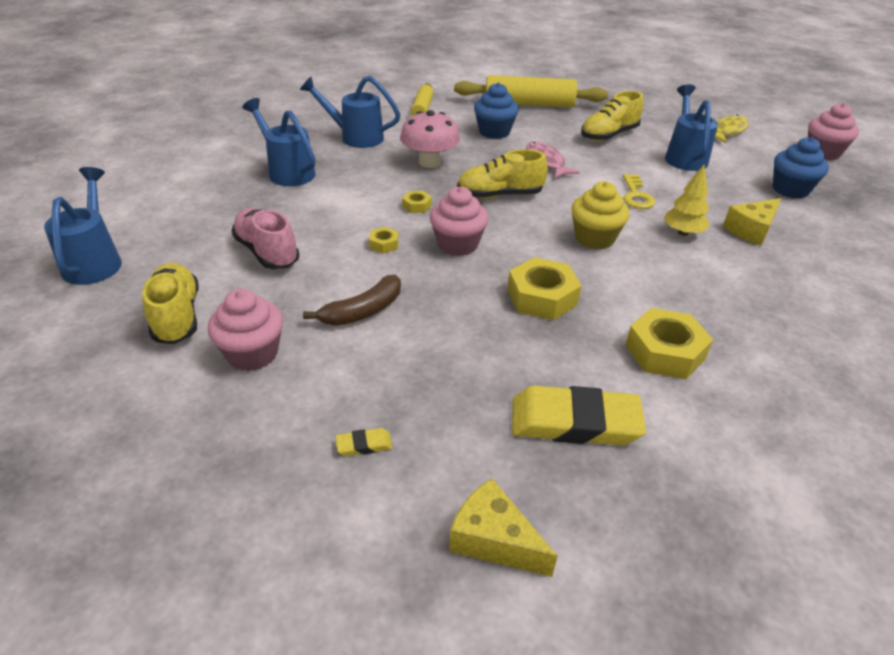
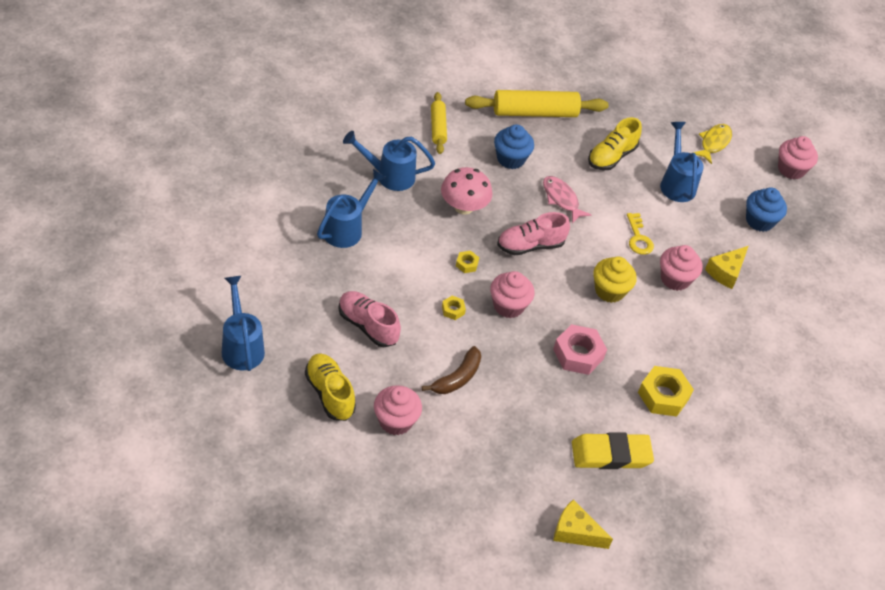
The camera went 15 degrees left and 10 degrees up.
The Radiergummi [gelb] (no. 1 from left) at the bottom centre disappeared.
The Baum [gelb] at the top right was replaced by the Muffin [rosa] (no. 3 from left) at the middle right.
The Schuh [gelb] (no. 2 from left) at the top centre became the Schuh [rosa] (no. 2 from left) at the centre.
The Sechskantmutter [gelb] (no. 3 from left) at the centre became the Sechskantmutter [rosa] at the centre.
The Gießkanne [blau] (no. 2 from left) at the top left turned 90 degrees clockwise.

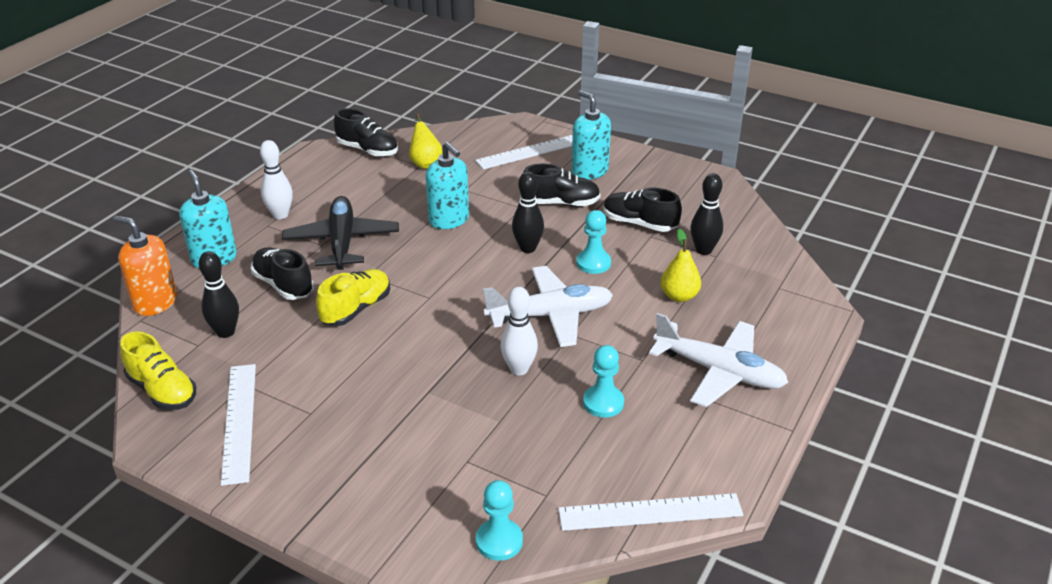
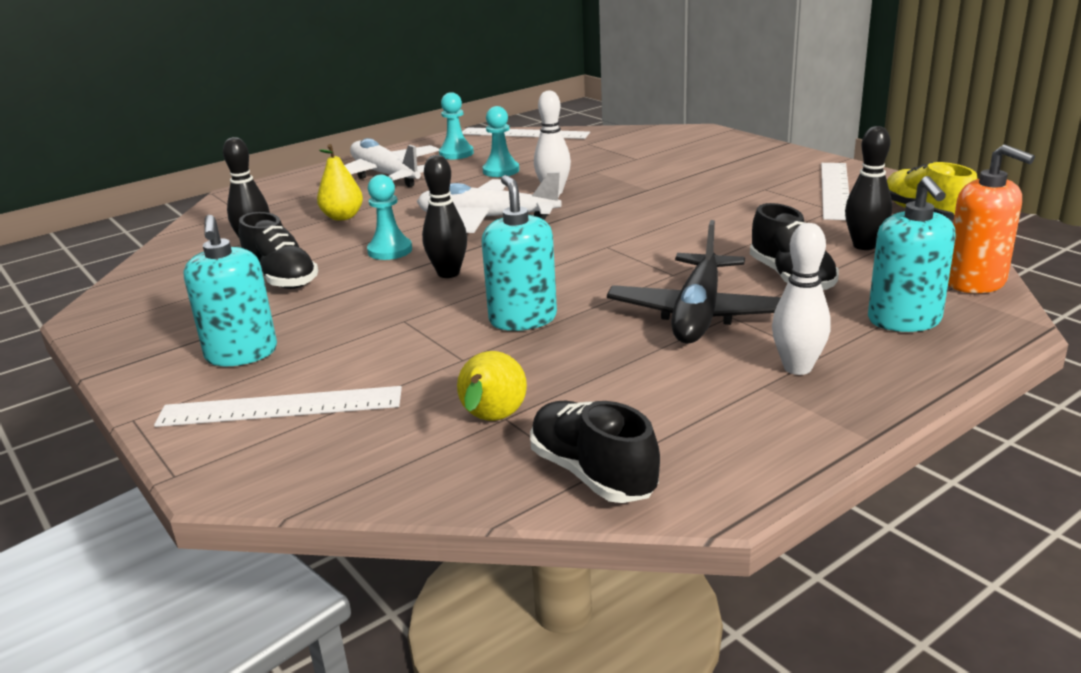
The camera went 155 degrees left and 10 degrees down.
The Schuh [gelb] (no. 2 from left) at the centre disappeared.
The Schuh [schwarz] (no. 3 from left) at the top centre disappeared.
The Bauer [türkis] (no. 1 from left in the first image) moved from the bottom centre to the top centre.

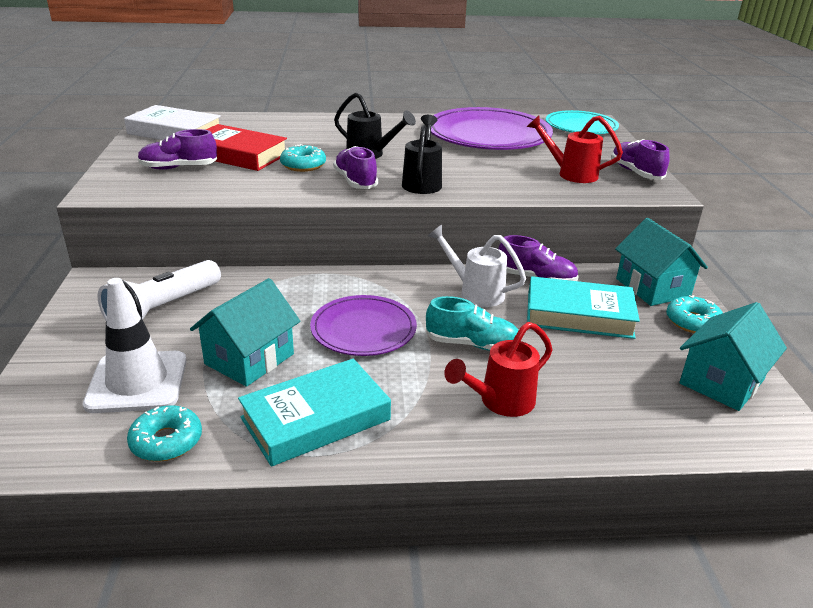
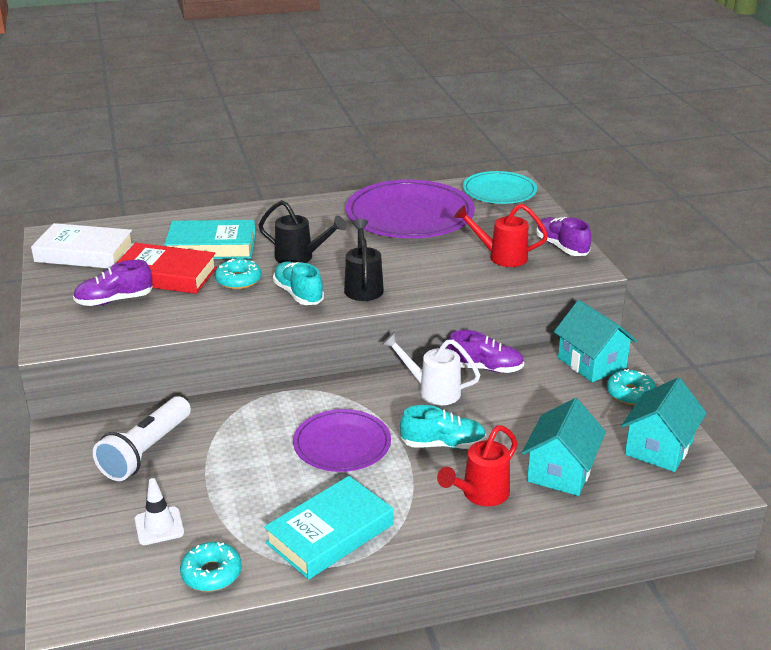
The camera went 10 degrees left and 0 degrees up.
The Haus [türkis] (no. 1 from left) moved from the middle left to the bottom right.
The Buch [türkis] (no. 2 from left in the first image) moved from the middle right to the middle left.
The Schuh [lila] (no. 2 from left) at the top centre became the Schuh [türkis] (no. 1 from left) at the centre.
The Leitkegel [weiß] at the middle left changed to 0.56 times the size.

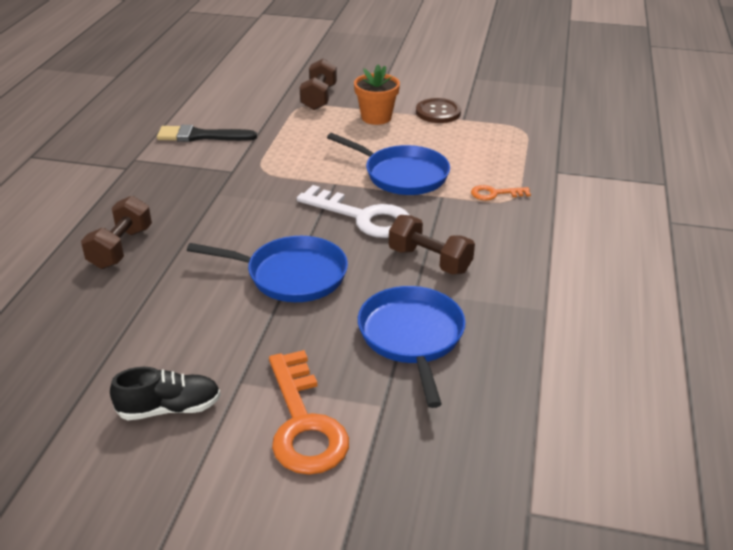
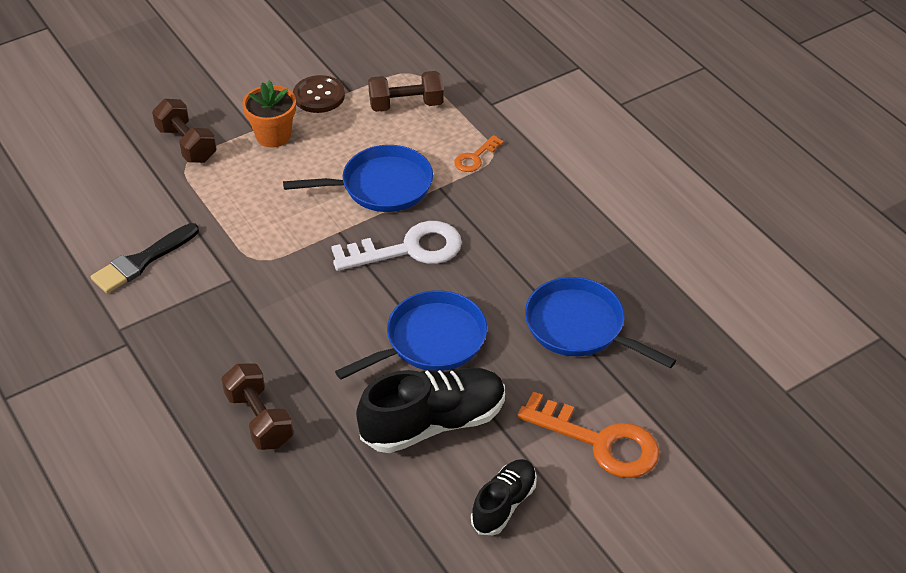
The camera went 45 degrees left and 10 degrees up.
The Schuh [schwarz] (no. 1 from left) at the bottom centre appeared.
The Hantel [braun] (no. 3 from left) moved from the centre to the top centre.

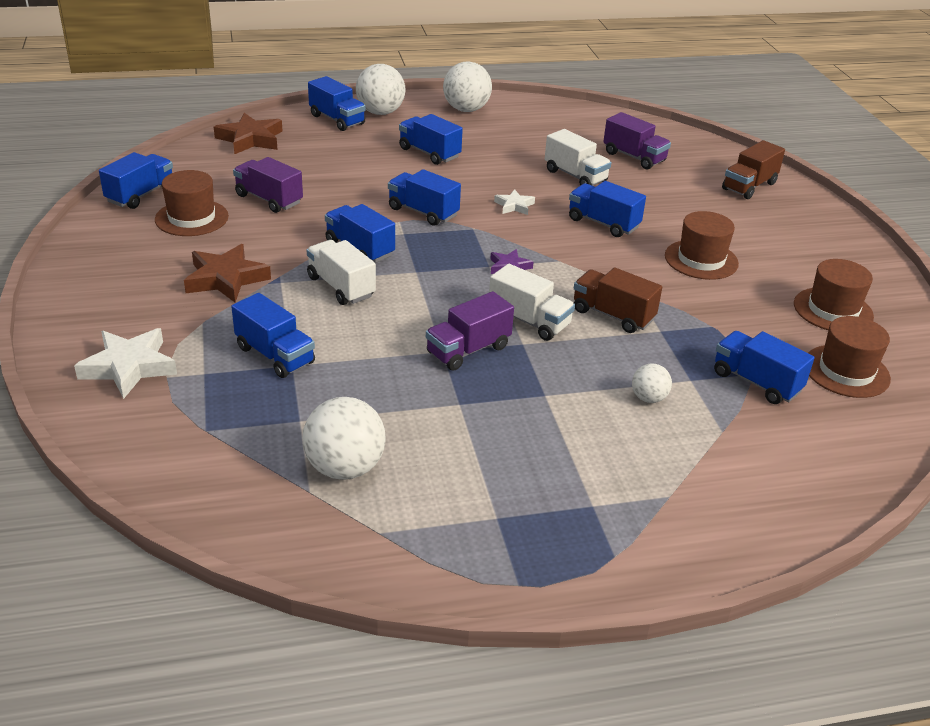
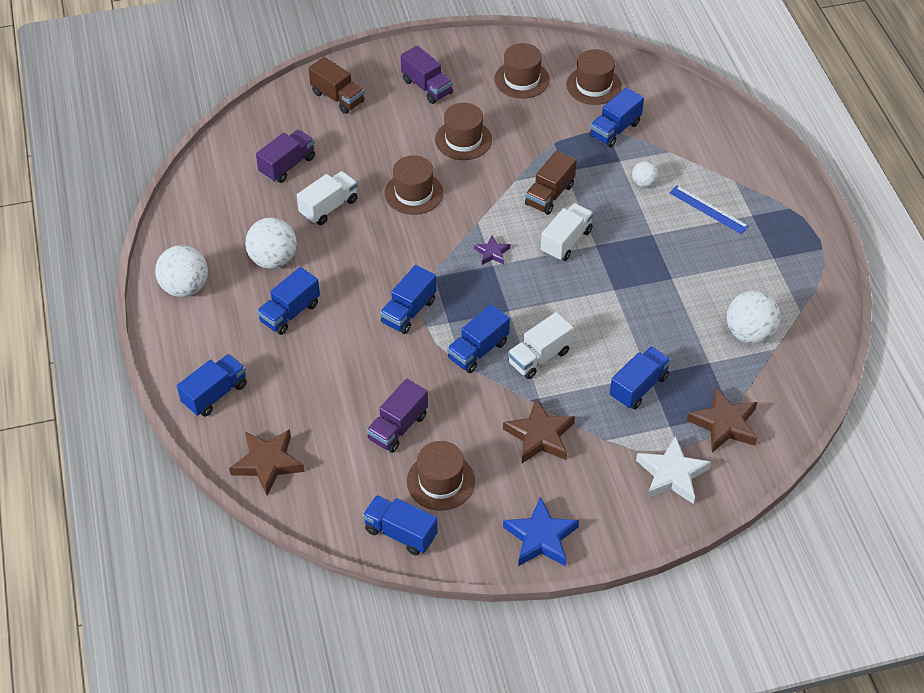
The camera went 90 degrees left and 15 degrees up.
The Stern [weiß] (no. 2 from left) at the top centre disappeared.
The Stern [blau] at the bottom centre appeared.
The Lineal [blau] at the top right appeared.
The Stern [braun] (no. 3 from left) at the middle right appeared.
The Ball [weiß] (no. 2 from left) moved from the top centre to the middle left.
The Lastwagen [lila] (no. 2 from left in the first image) moved from the centre to the top centre.
The Lastwagen [blau] (no. 7 from left) at the top centre was replaced by the Hut [braun] (no. 1 from left) at the top centre.

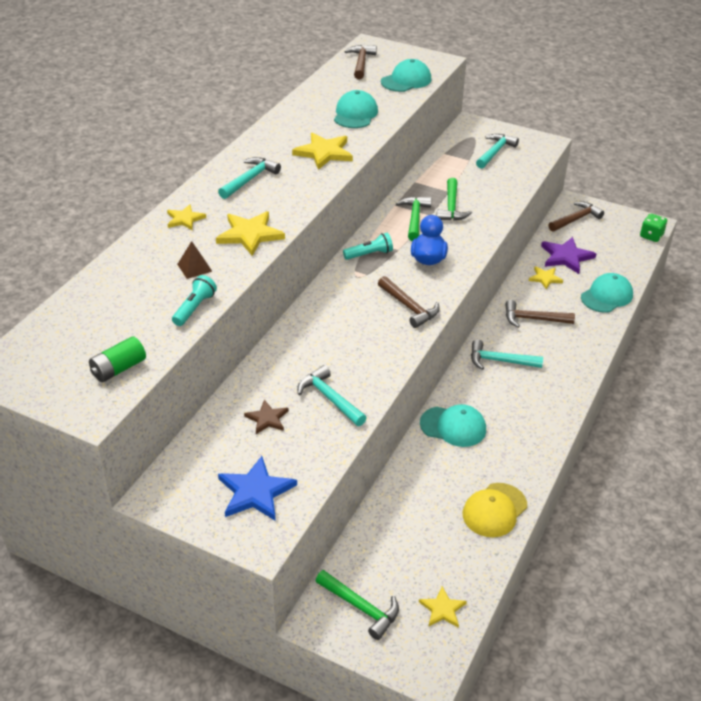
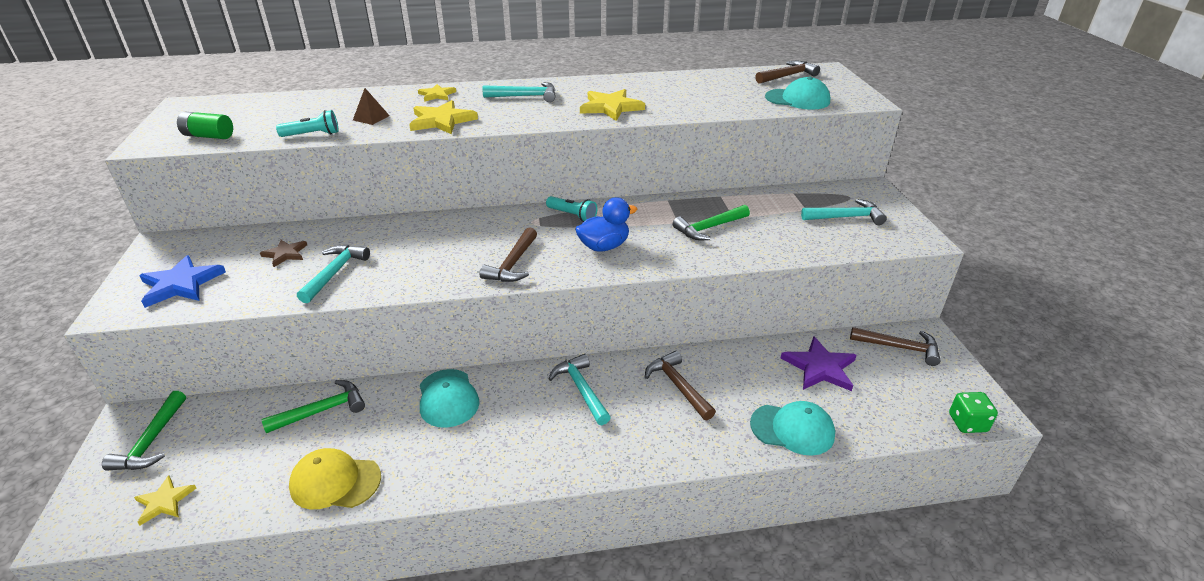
The camera went 55 degrees right and 5 degrees down.
The Kappe [türkis] (no. 1 from left) at the top centre disappeared.
The Stern [gelb] (no. 5 from left) at the middle right disappeared.
The Hammer [grün] (no. 2 from left) moved from the top centre to the bottom left.

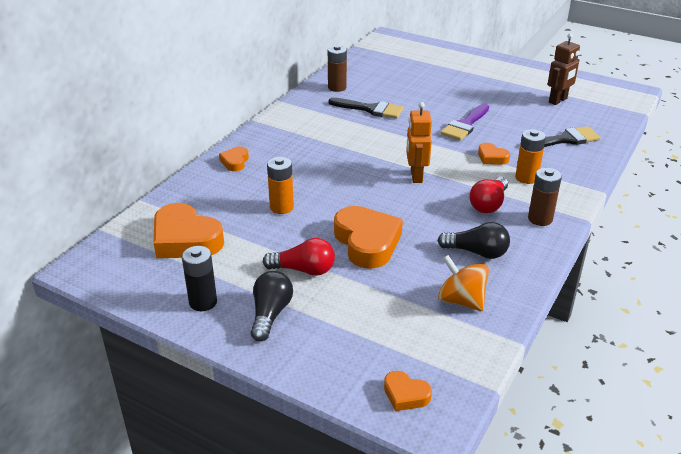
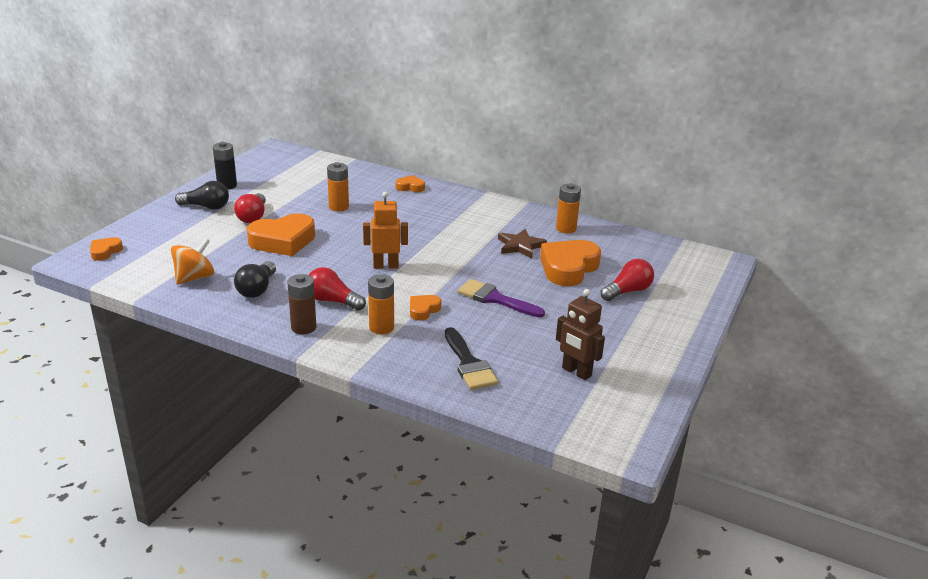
The camera went 85 degrees right and 5 degrees down.
The Glühbirne [rot] (no. 3 from left) at the middle right appeared.
The Herz [orange] (no. 1 from left in the first image) moved from the middle left to the centre.
The Pinsel [schwarz] (no. 1 from left) at the top centre was replaced by the Stern [braun] at the centre.
The Batterie [braun] (no. 1 from left) at the top centre became the Batterie [orange] (no. 3 from left) at the centre.

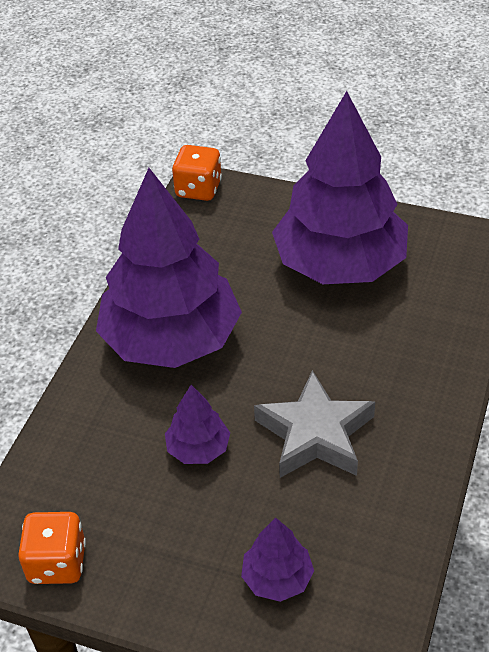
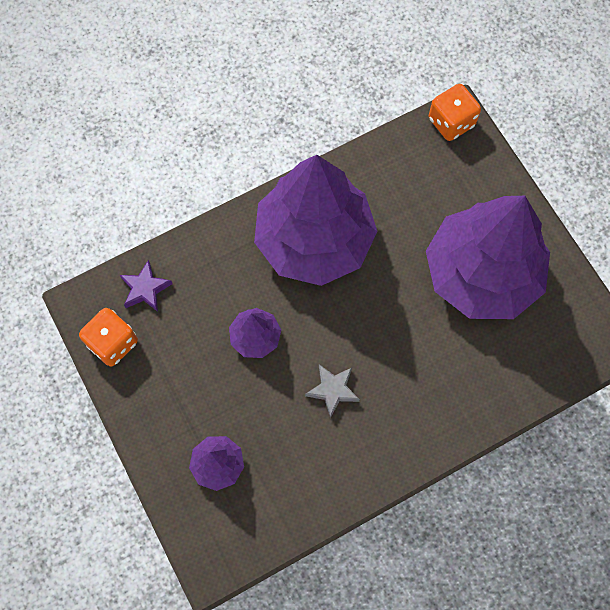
The camera went 40 degrees right and 25 degrees up.
The Stern [lila] at the middle left appeared.
The Stern [grau] at the centre changed to 0.55 times the size.

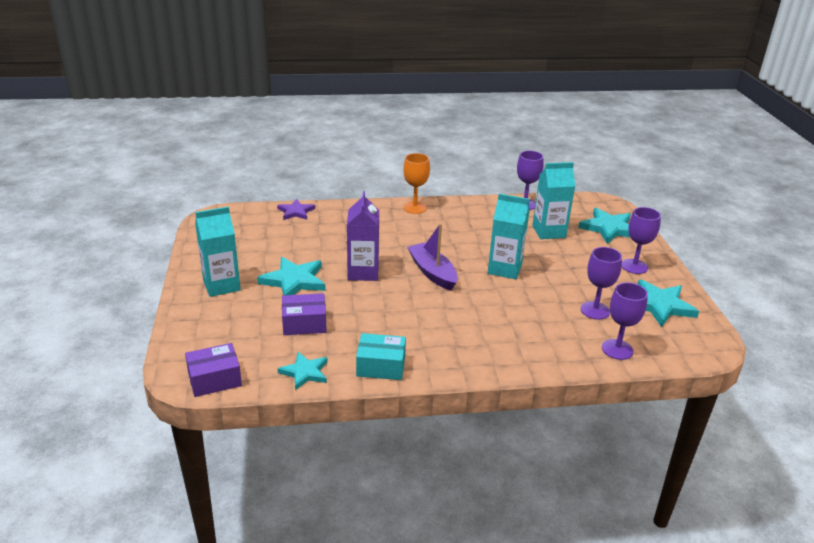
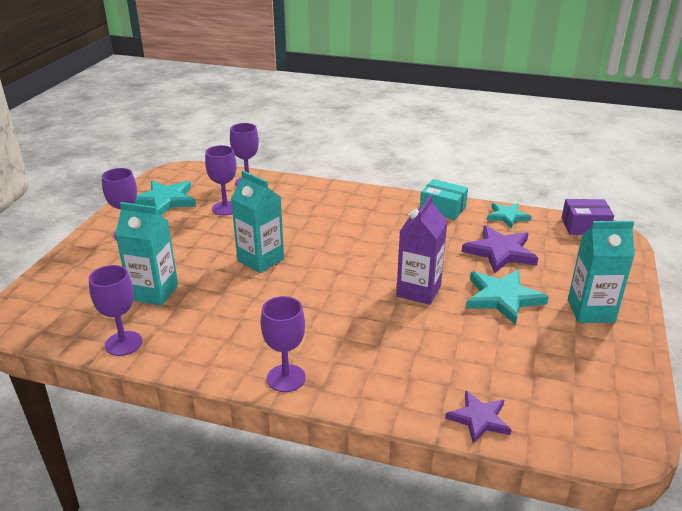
The camera went 155 degrees left and 0 degrees up.
The Boot [lila] at the centre disappeared.
The Stern [türkis] (no. 3 from left) at the middle right disappeared.
The Schachtel [lila] (no. 2 from left) at the centre was replaced by the Stern [lila] (no. 2 from left) at the middle right.
The Kelch [orange] at the centre became the Kelch [lila] (no. 5 from left) at the bottom centre.

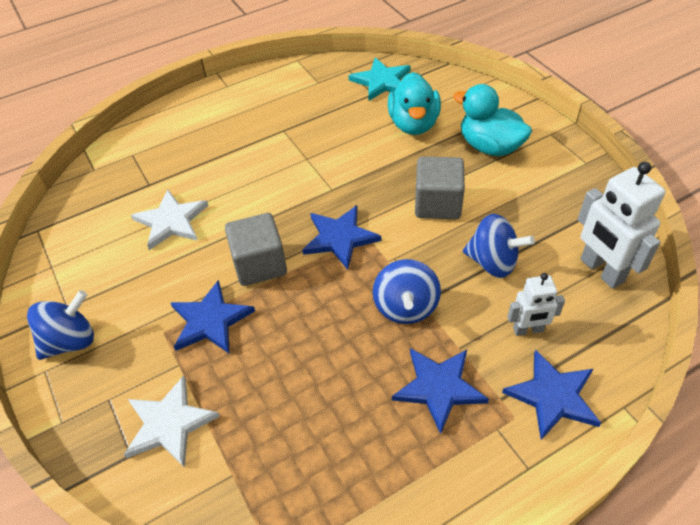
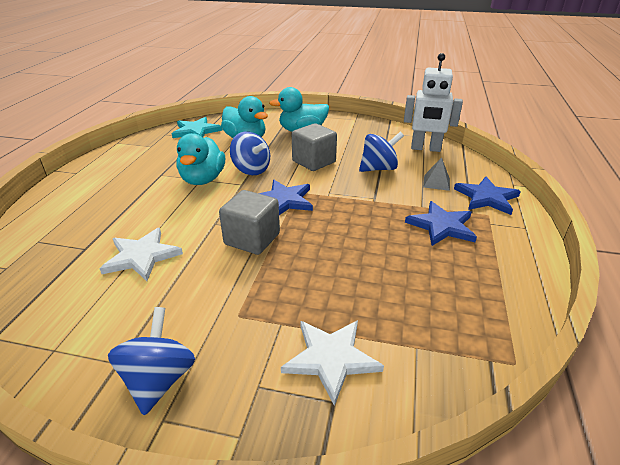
The camera went 50 degrees left and 15 degrees down.
The Stern [blau] (no. 1 from left) at the middle left disappeared.
The Ente [türkis] (no. 1 from left) at the middle left appeared.
The Kreisel [blau] (no. 2 from left) moved from the centre to the top centre.
The Roboter [weiß] (no. 1 from left) at the middle right was replaced by the Pyramide [grau] at the middle right.

